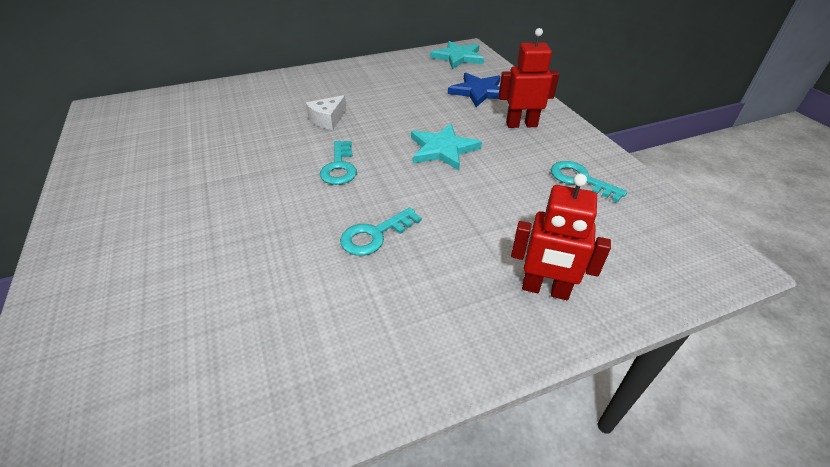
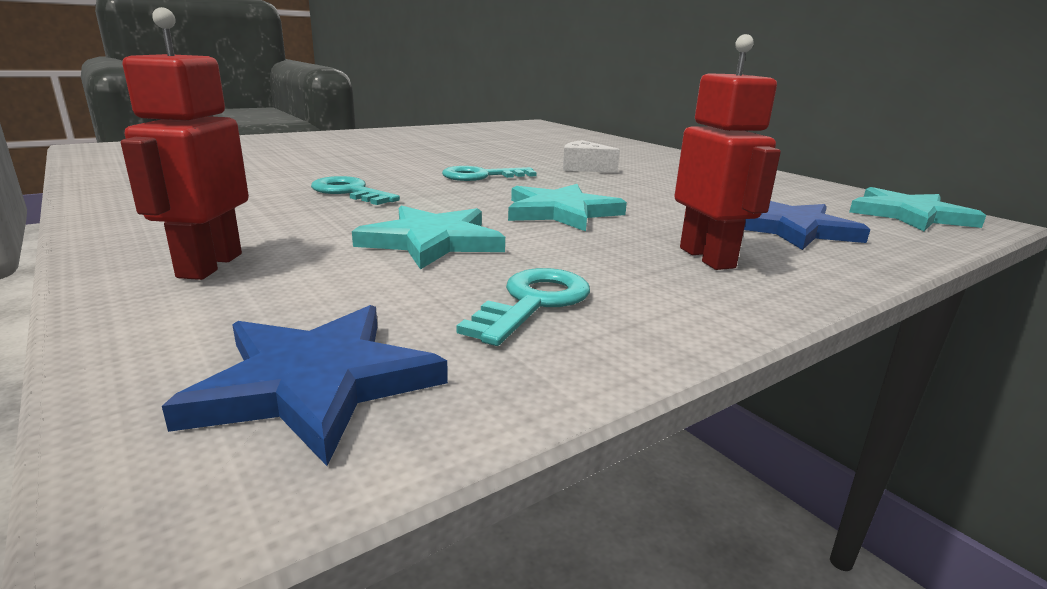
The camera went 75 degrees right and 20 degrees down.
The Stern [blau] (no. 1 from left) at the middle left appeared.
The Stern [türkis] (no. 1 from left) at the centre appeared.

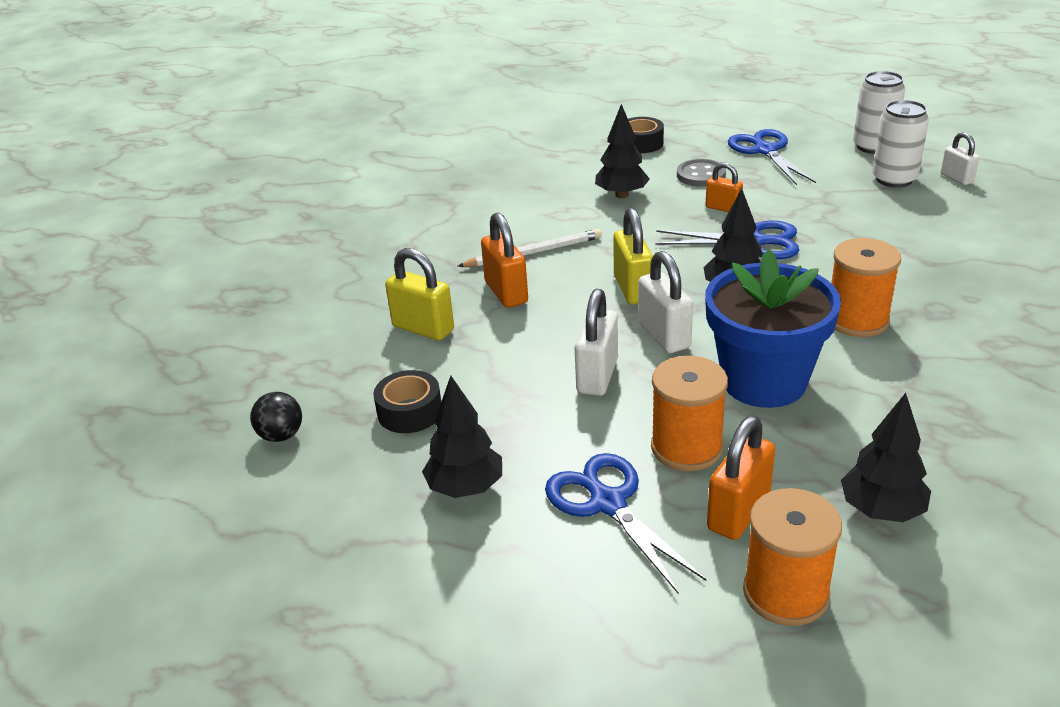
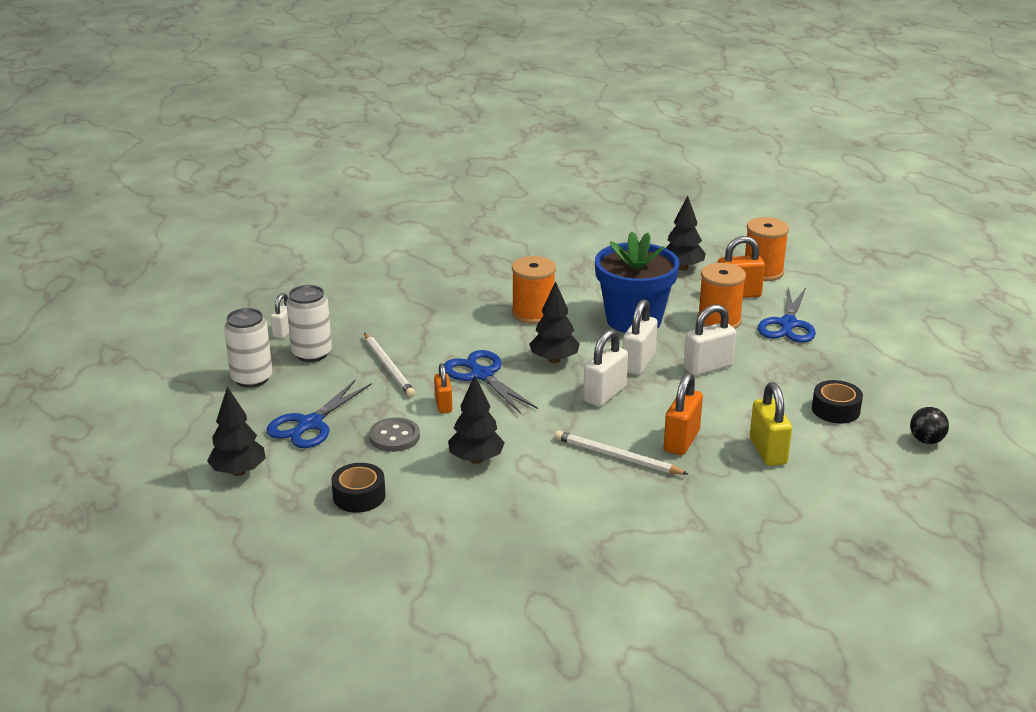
The camera went 135 degrees left and 5 degrees down.
The Bleistift [weiß] (no. 1 from left) at the centre appeared.
The Baum [schwarz] (no. 1 from left) moved from the centre to the middle left.
The Vorhängeschloss [gelb] (no. 2 from left) at the centre became the Vorhängeschloss [weiß] (no. 2 from left) at the centre.

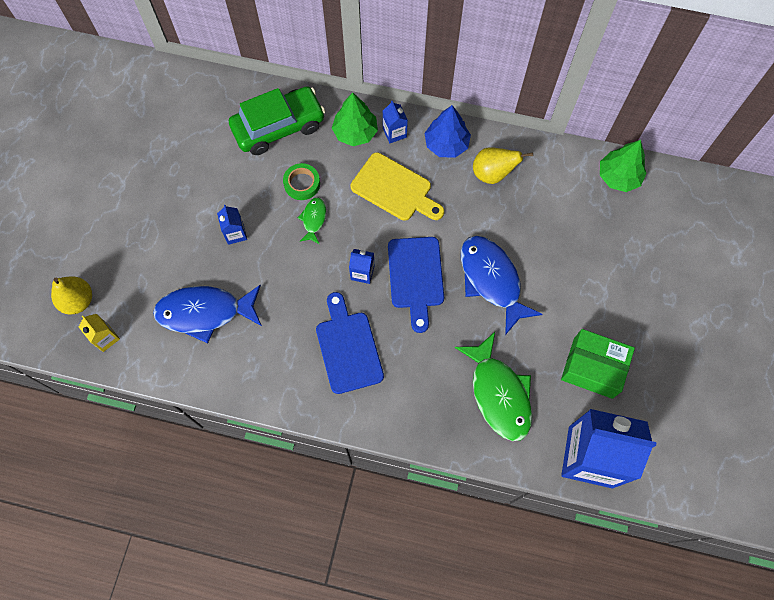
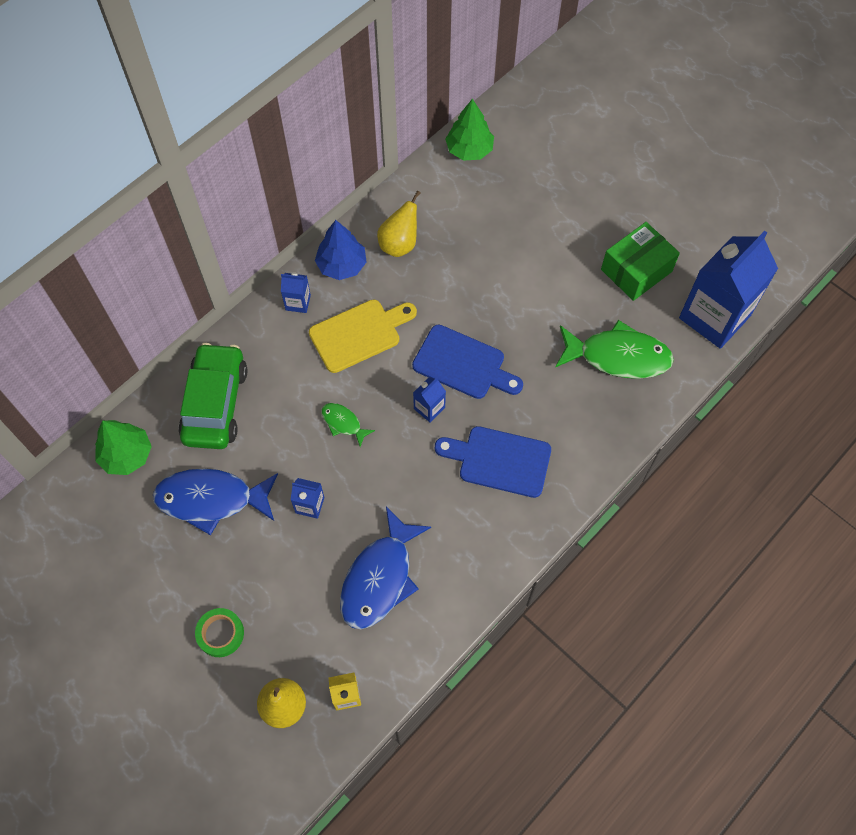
The camera went 60 degrees left and 5 degrees down.
The Klebeband [grün] moved from the top centre to the bottom left.
The Baum [grün] (no. 1 from left) moved from the top centre to the middle left.
The Fisch [blau] (no. 2 from left in the first image) moved from the centre to the middle left.

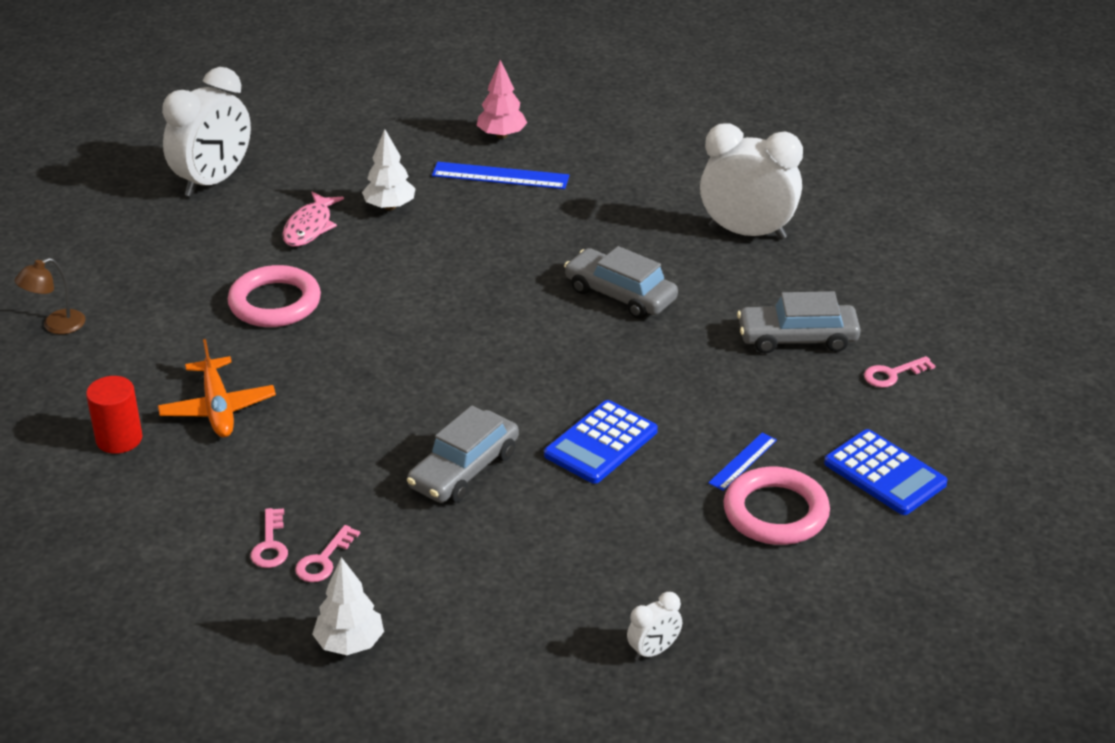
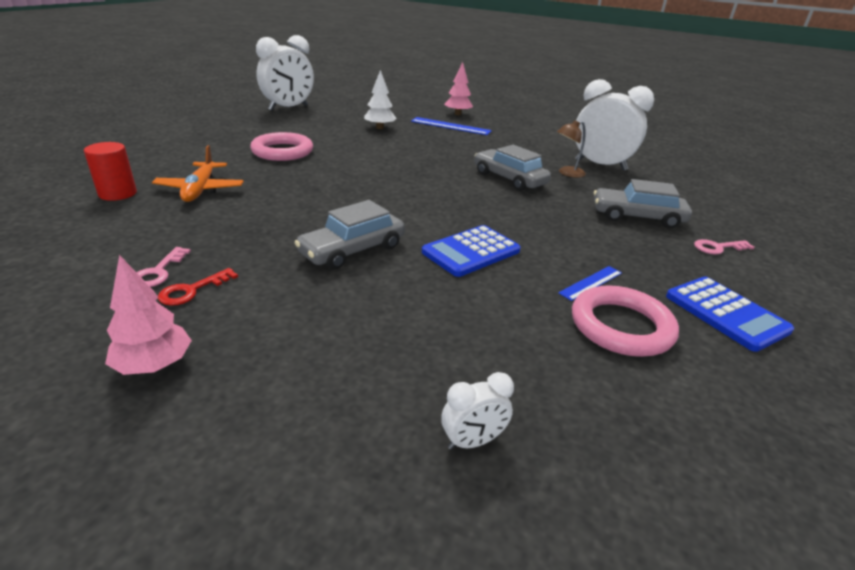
The camera went 10 degrees right and 5 degrees down.
The Fisch [rosa] at the top left disappeared.
The Lampe [braun] moved from the middle left to the top right.
The Schlüssel [rosa] (no. 2 from left) at the bottom left became the Schlüssel [rot] at the middle left.
The Baum [weiß] (no. 1 from left) at the bottom left became the Baum [rosa] (no. 1 from left) at the middle left.

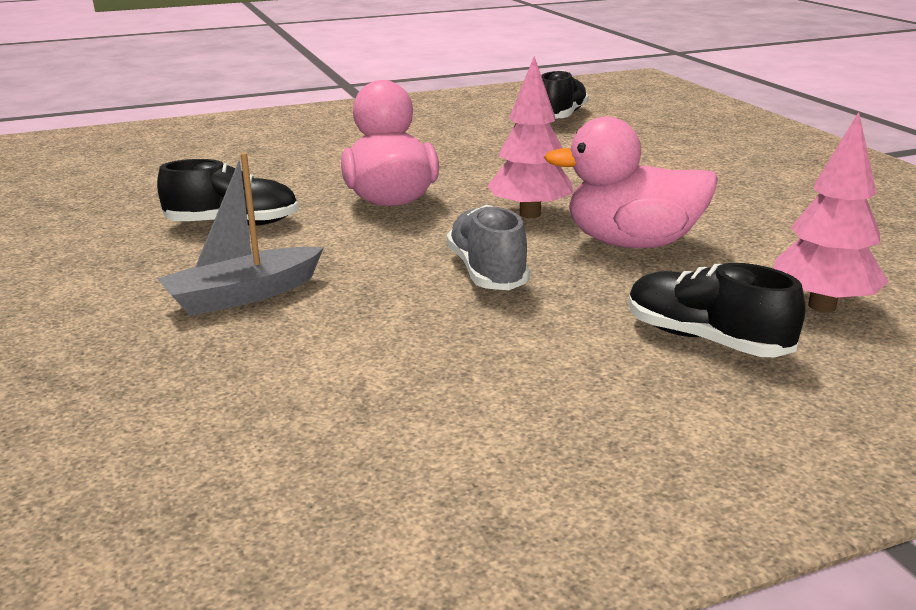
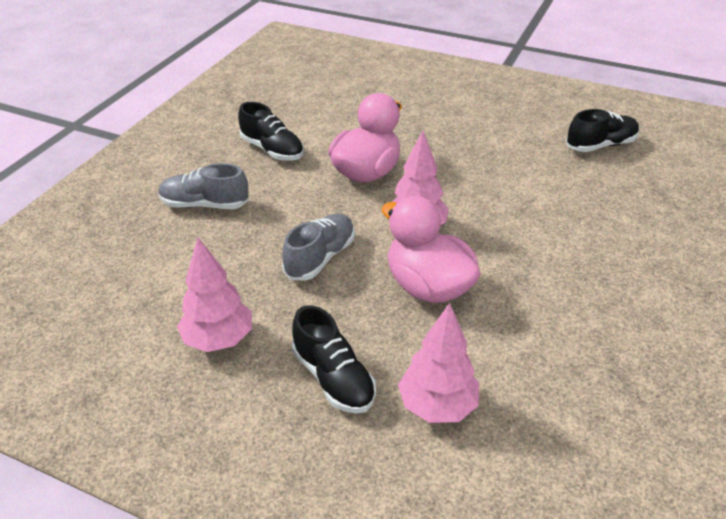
The camera went 45 degrees right and 15 degrees up.
The Baum [rosa] (no. 1 from left) at the middle left appeared.
The Boot [grau] at the middle left was replaced by the Schuh [grau] (no. 1 from left) at the middle left.
The Schuh [schwarz] (no. 3 from left in the first image) at the middle right turned 150 degrees clockwise.

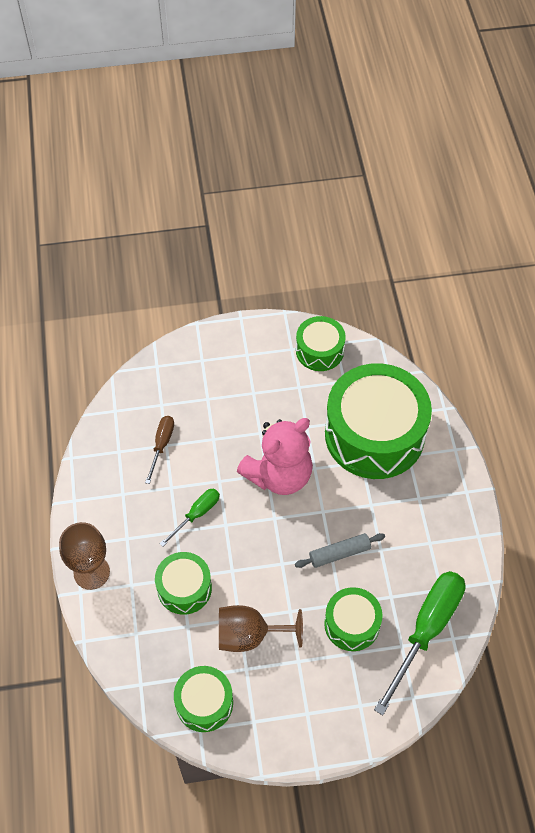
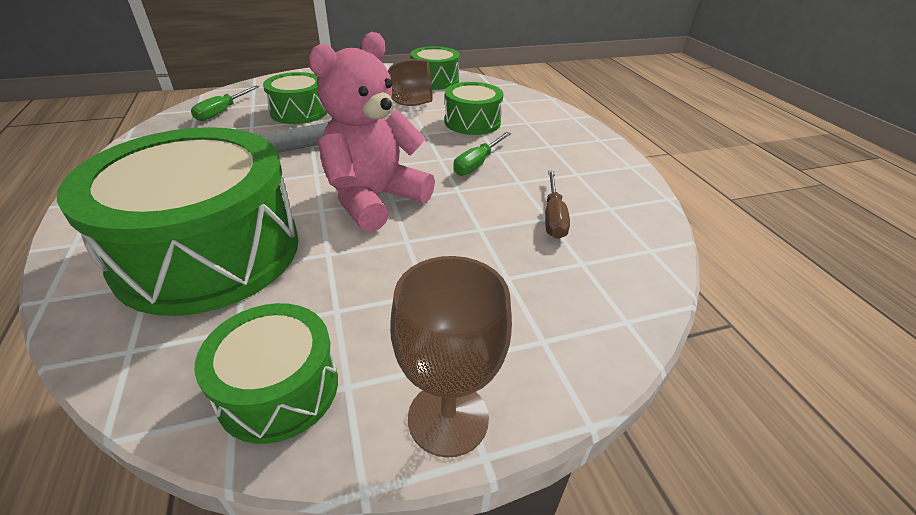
The camera went 170 degrees right and 20 degrees down.
The Kelch [braun] (no. 1 from left in the first image) moved from the bottom left to the bottom centre.
The Schraubenzieher [grün] (no. 2 from left in the first image) at the bottom right changed to 0.51 times the size.

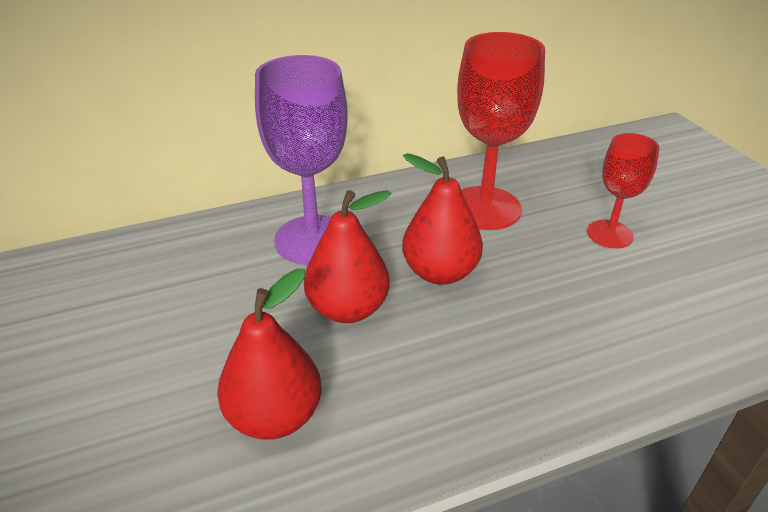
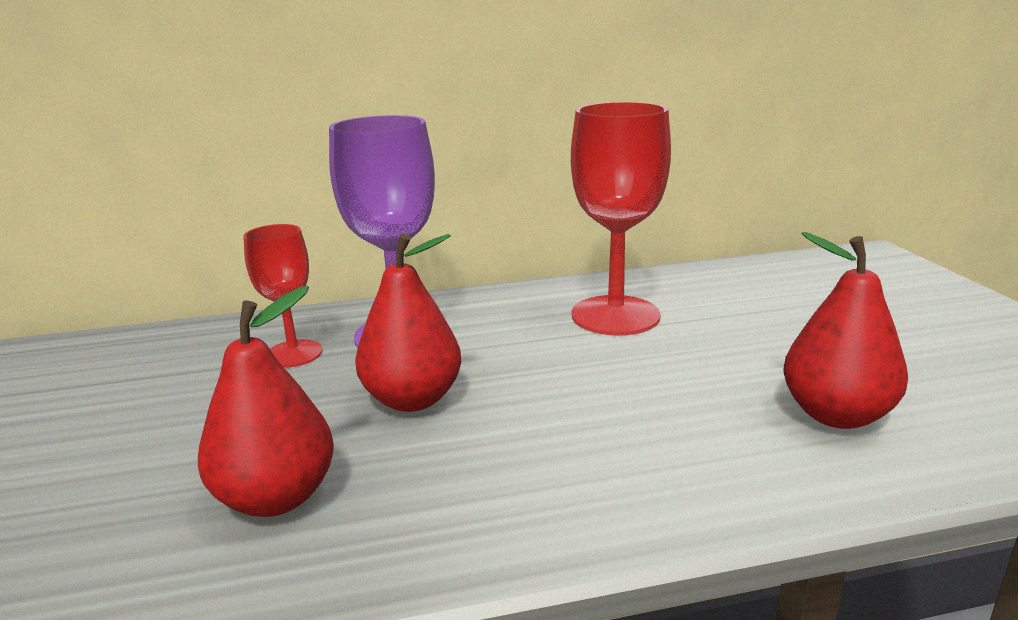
The camera went 10 degrees right and 15 degrees down.
The Birne [rot] (no. 3 from left) moved from the centre to the middle right.
The Kelch [rot] (no. 2 from left in the first image) moved from the middle right to the middle left.

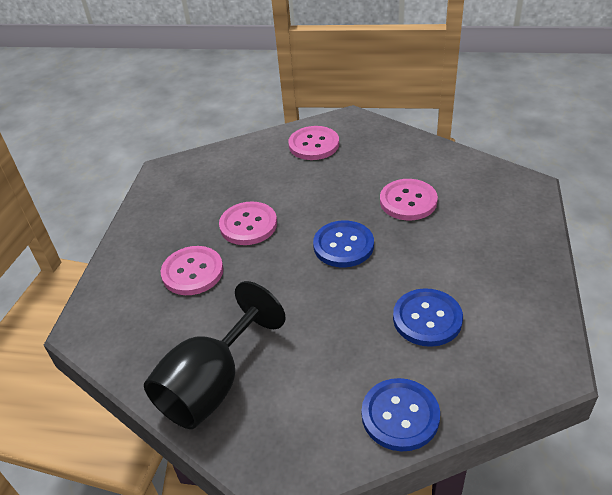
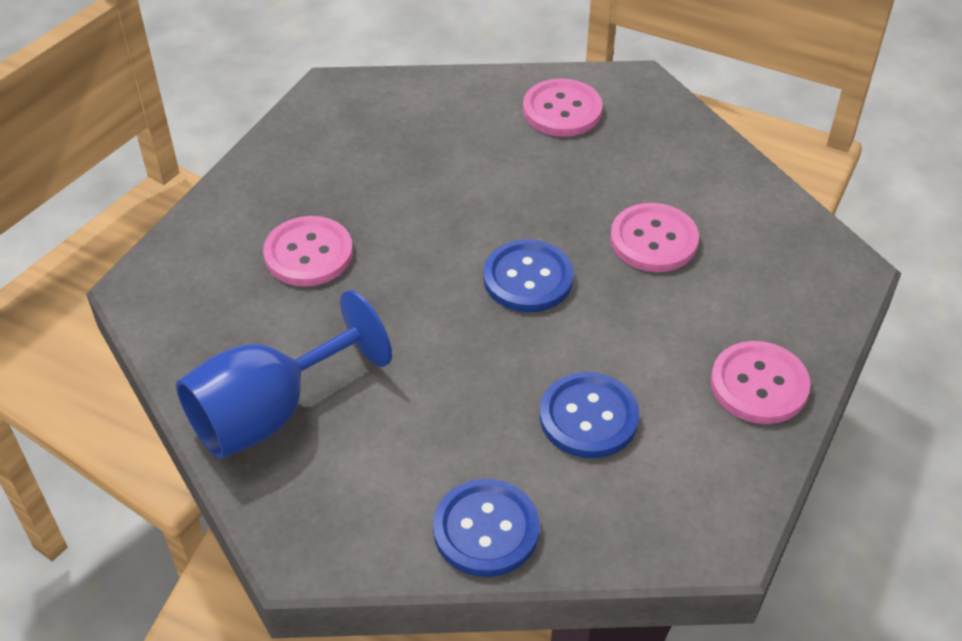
The camera went 15 degrees right and 5 degrees up.
The Knopf [rosa] (no. 2 from left in the first image) moved from the centre to the middle right.
The Kelch [schwarz] at the bottom centre became the Kelch [blau] at the middle left.

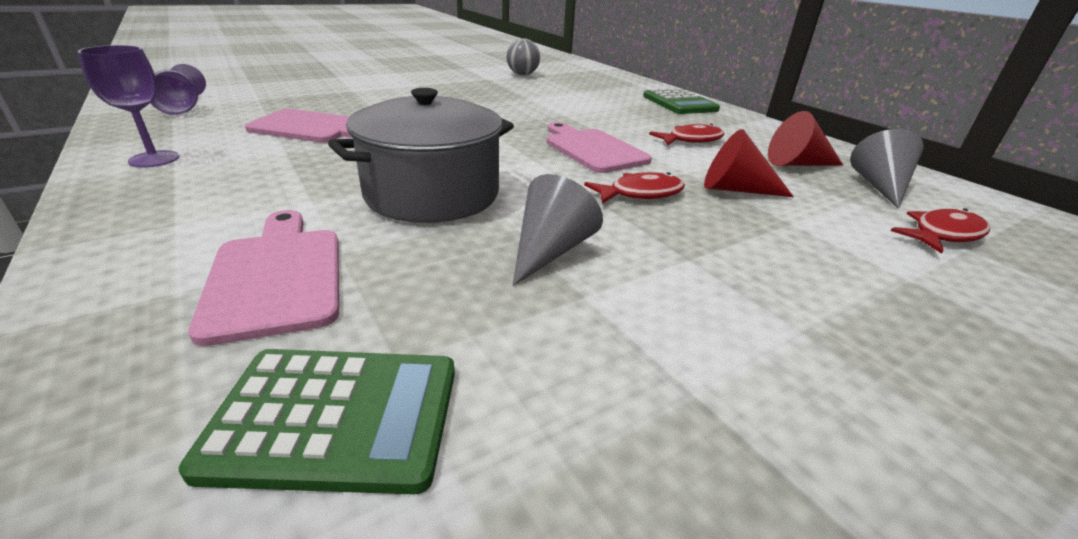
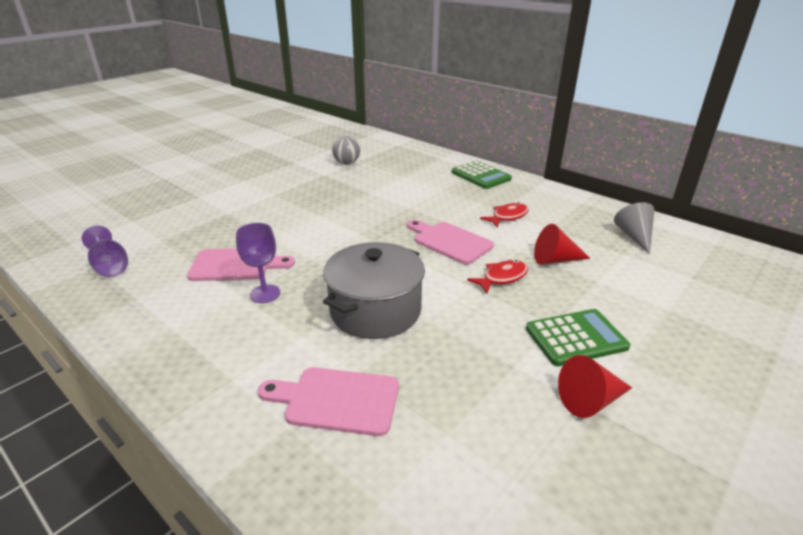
The camera went 15 degrees left and 0 degrees up.
The Kegel [grau] (no. 1 from left) at the centre disappeared.
The Fisch [rot] (no. 3 from left) at the middle right disappeared.
The Kelch [lila] (no. 1 from left in the first image) moved from the top left to the middle left.
The Taschenrechner [grün] (no. 1 from left in the first image) moved from the bottom left to the middle right.
The Kegel [rot] (no. 2 from left) moved from the top right to the bottom right.
The Schneidebrett [rosa] (no. 1 from left in the first image) at the middle left turned 45 degrees counterclockwise.

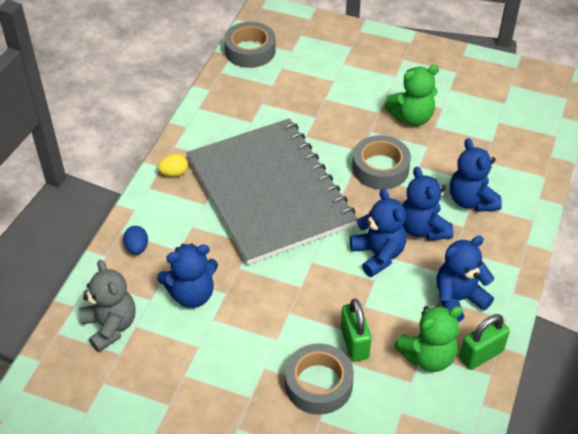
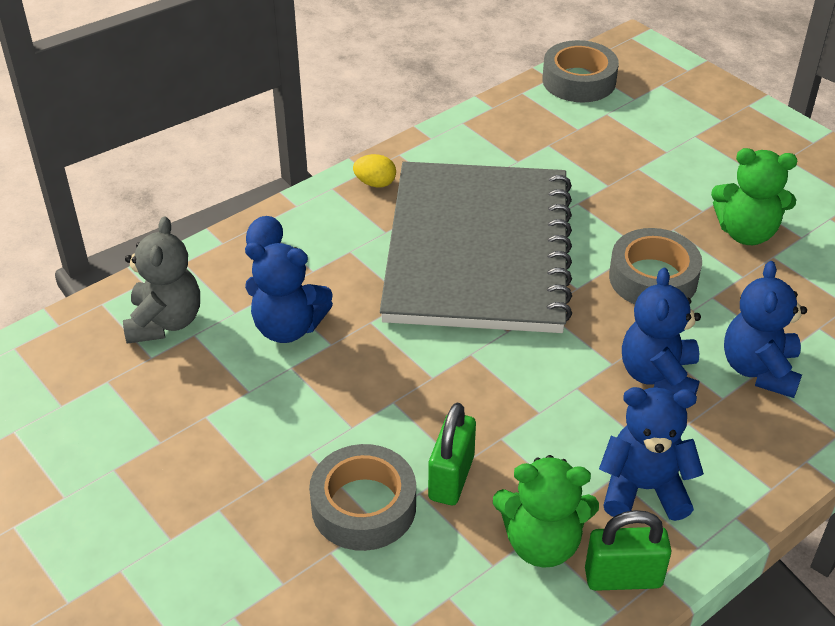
The camera went 30 degrees right and 5 degrees down.
The Teddybär [blau] (no. 2 from left) at the centre disappeared.

